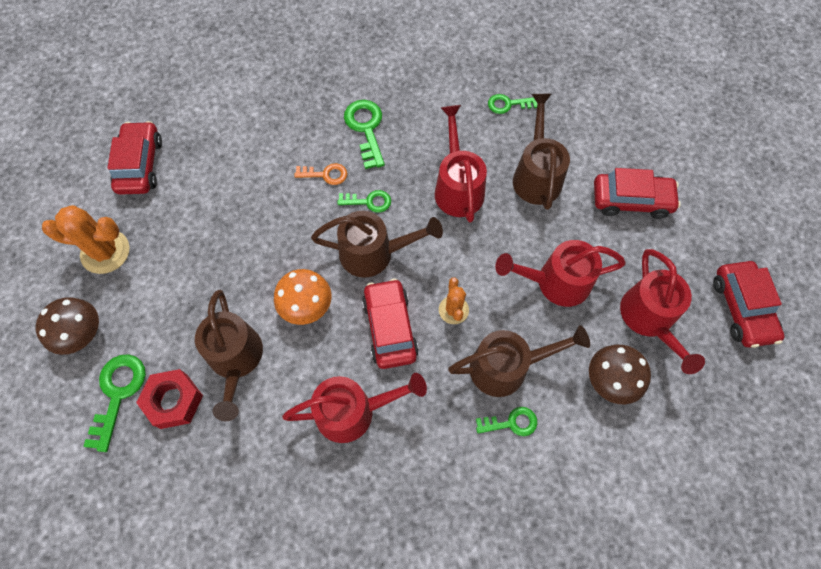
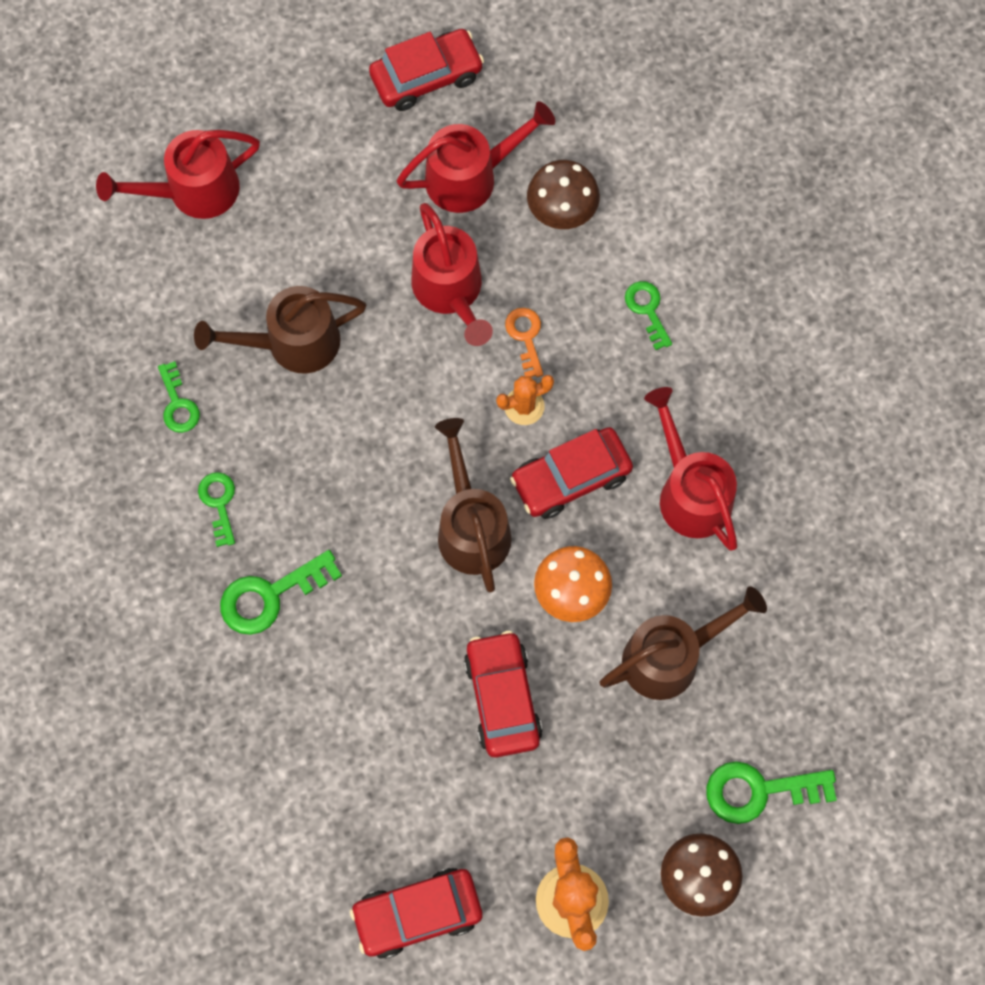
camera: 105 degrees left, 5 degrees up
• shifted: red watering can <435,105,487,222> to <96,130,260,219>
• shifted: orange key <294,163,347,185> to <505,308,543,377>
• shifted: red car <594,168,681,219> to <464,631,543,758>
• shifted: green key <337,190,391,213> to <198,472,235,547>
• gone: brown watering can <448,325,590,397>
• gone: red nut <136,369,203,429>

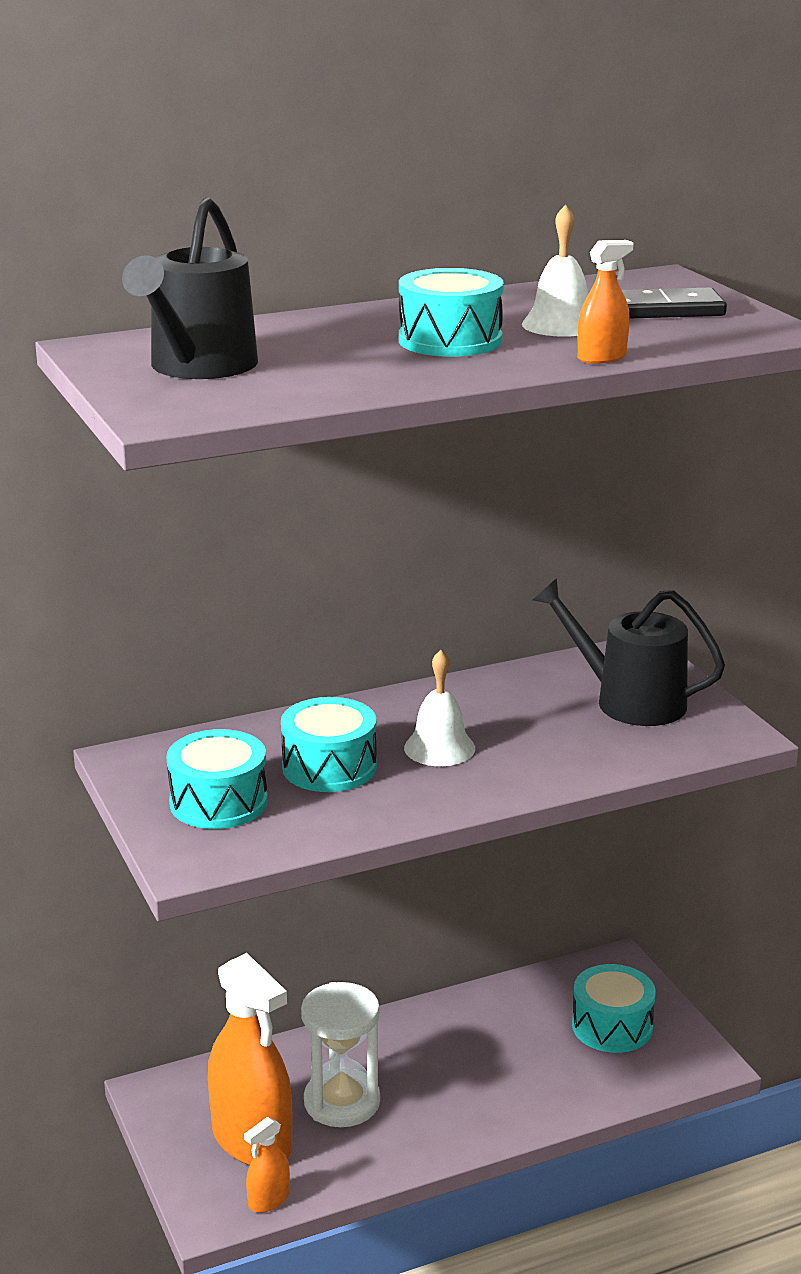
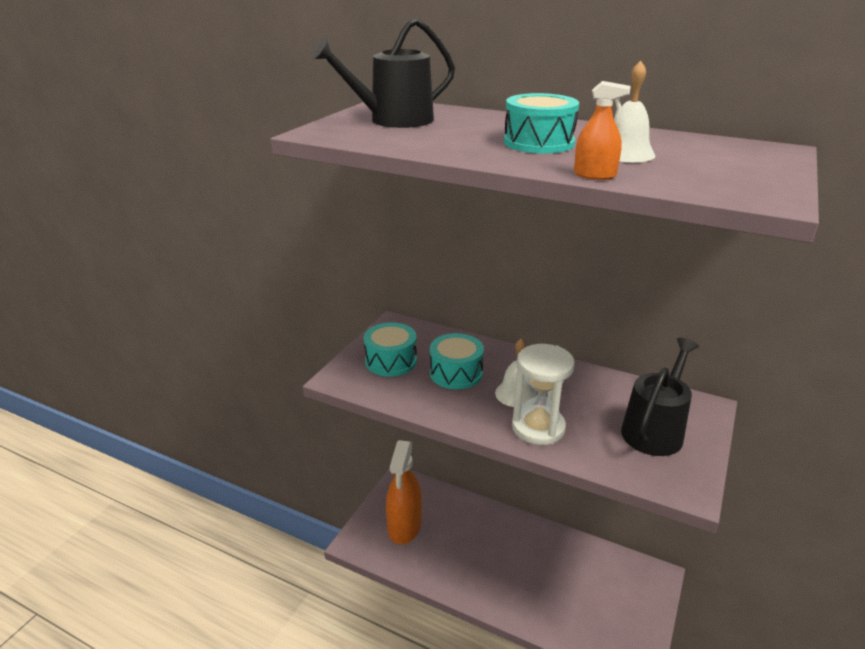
camera: 50 degrees right, 5 degrees up
• gone: black domino <622,287,727,318>
• rotated: black watering can <533,578,725,726> = <621,338,699,456> 45 degrees clockwise
• gone: turquoise drum <572,964,656,1053>
• shifted: white hourglass <301,982,380,1127> to <512,344,575,445>
• gone: orange spray bottle <244,1117,290,1213>

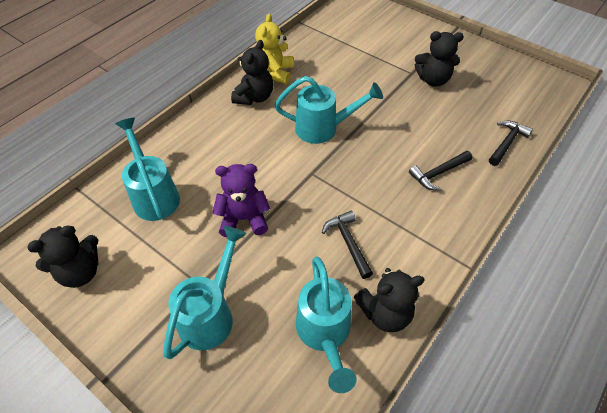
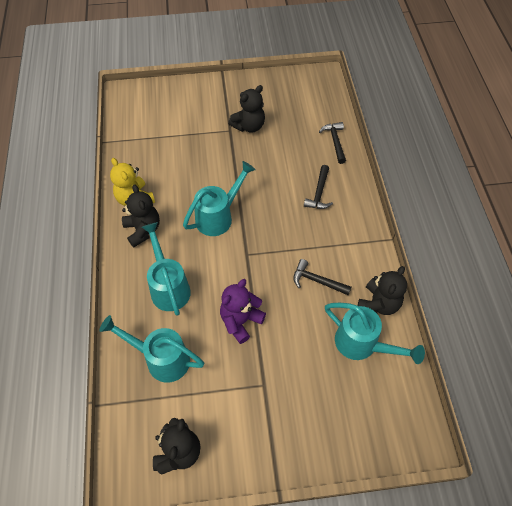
camera: 45 degrees left, 5 degrees up
• shifted: turquoise watering can <163,226,246,359> to <142,222,191,316>

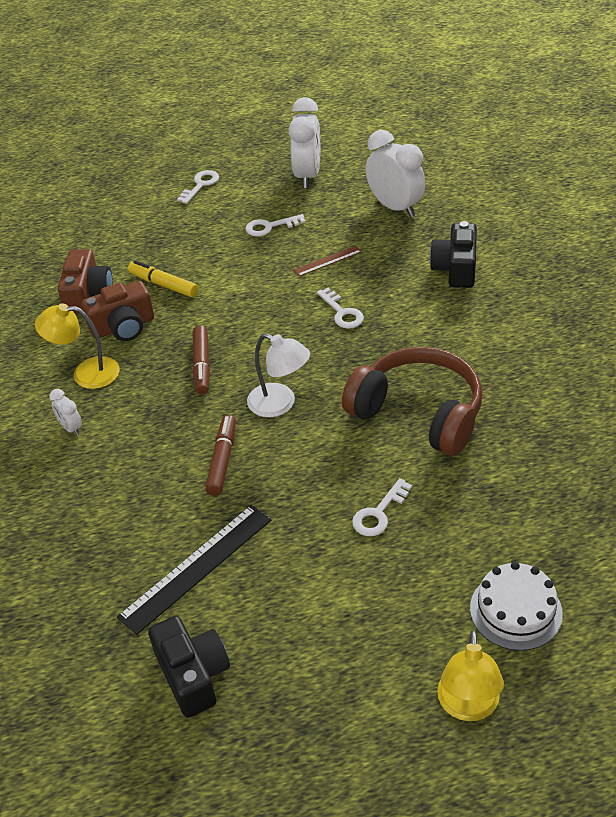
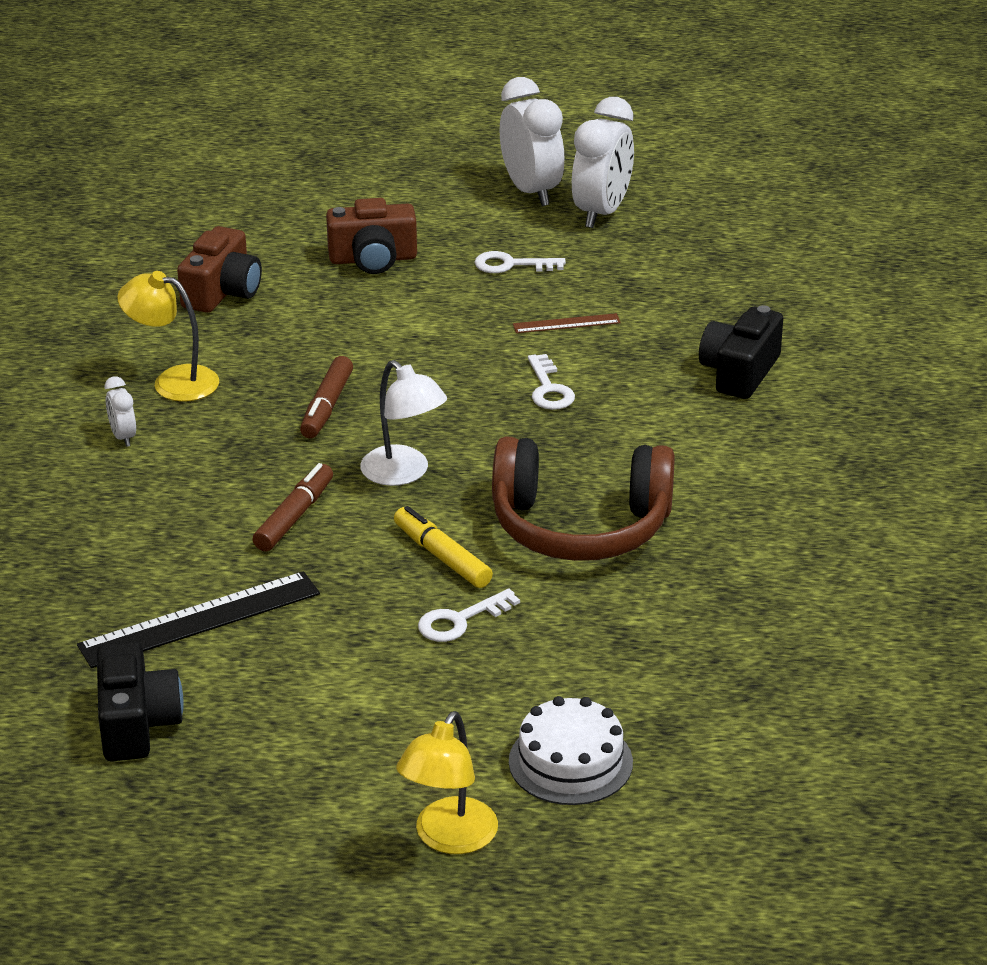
camera: 15 degrees right, 10 degrees down
• shifted: white clock <366,130,426,218> to <499,77,565,206>
• gone: white key <177,170,219,204>
• shifted: yellow marker <128,260,198,297> to <394,506,493,588>
• shifted: brown camera <82,281,154,341> to <326,198,417,274>
• rotated: brown headphones <342,347,482,456> = <492,436,675,561> 135 degrees clockwise

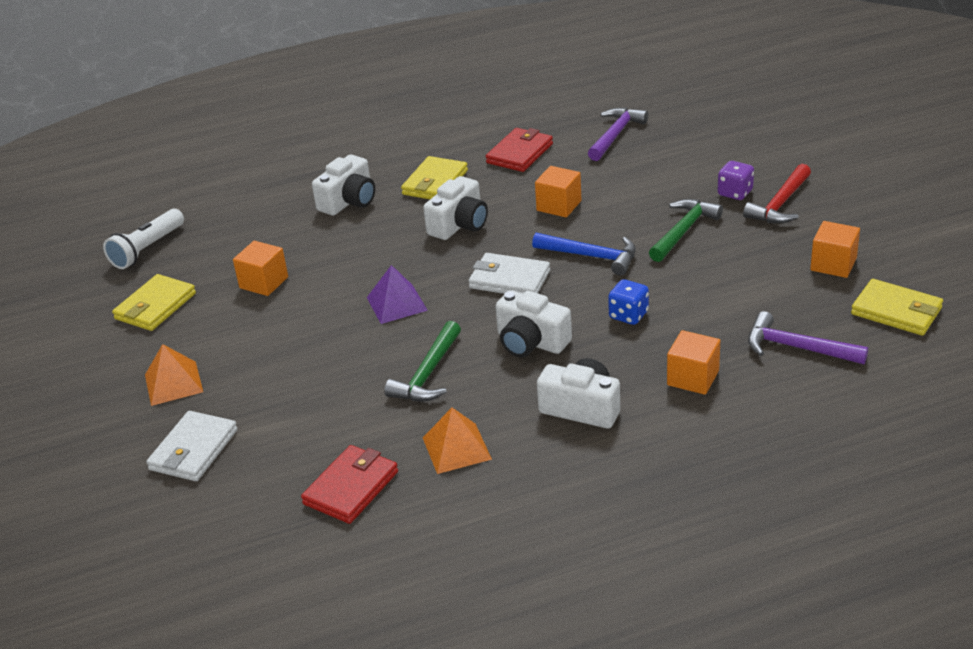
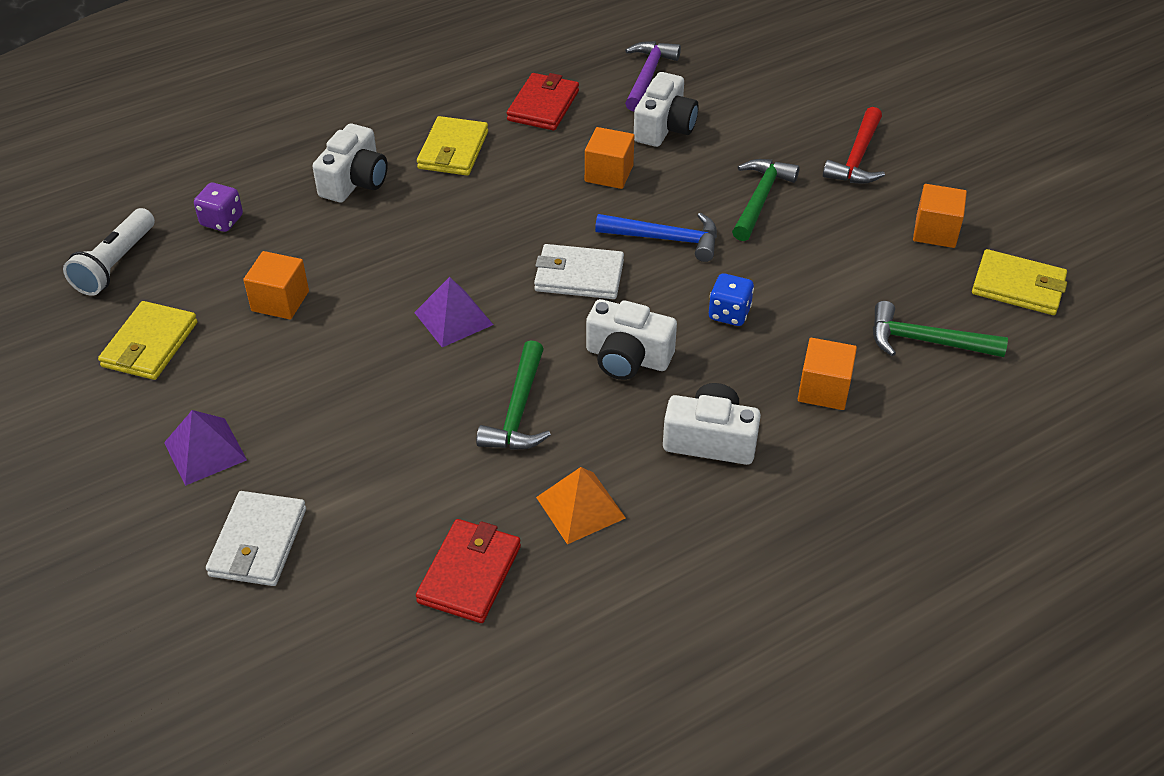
camera: 15 degrees left, 10 degrees up
• shifted: purple dice <718,161,754,200> to <194,183,243,232>
• shifted: white camera <423,176,488,240> to <634,72,699,147>
• repainted: purple hammer <748,311,868,364> to green hammer <873,301,1008,357>
• repainted: orange pyramid <145,344,203,406> to purple pyramid <164,410,247,486>

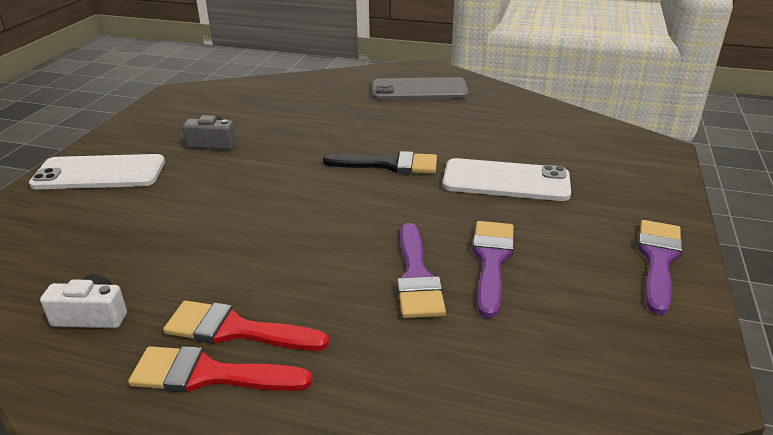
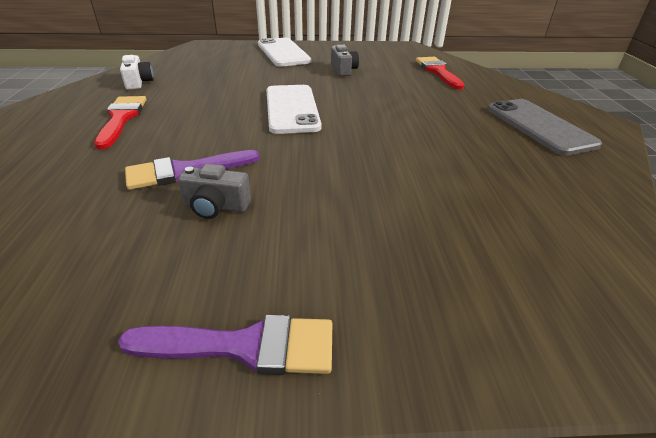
camera: 70 degrees right, 5 degrees up
• gone: black brush <323,151,437,174>
• shifted: white phone <442,158,571,201> to <266,85,322,134>
• swapped: purple brush <472,221,514,318> to grey camera <178,164,251,219>
• shifted: red brush <128,346,313,393> to <416,57,464,90>

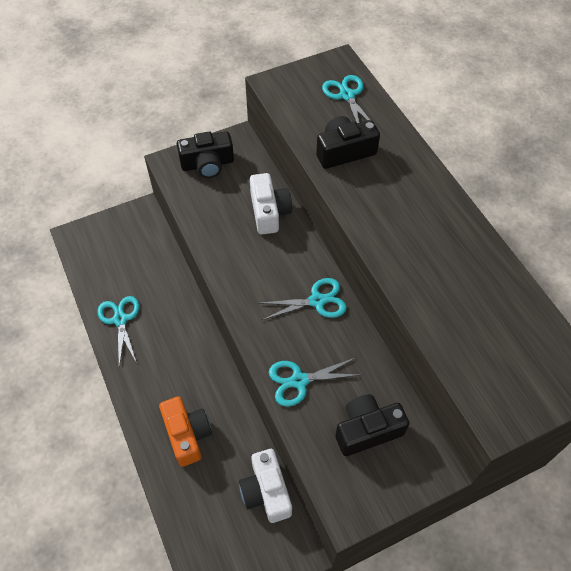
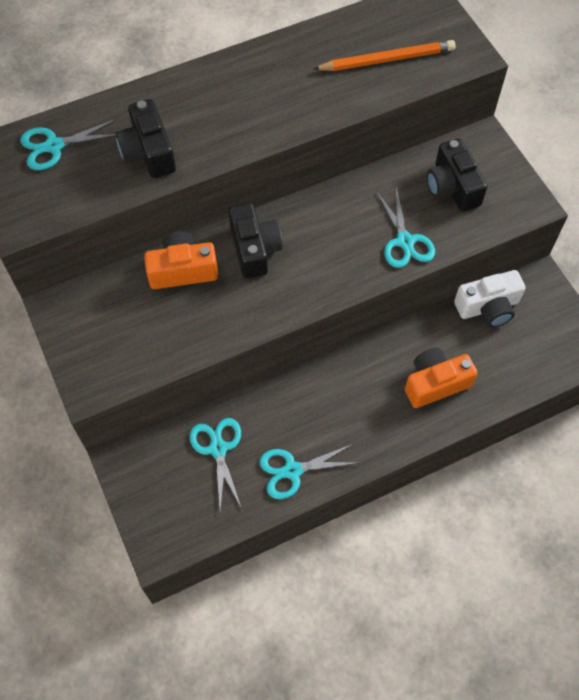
camera: 90 degrees left, 5 degrees up
• shifted: black camera <177,132,234,178> to <229,203,282,279>
• repainted: white camera <250,173,292,235> to orange camera <144,231,218,289>
• shifted: turquoise scissors <260,278,347,320> to <189,418,242,511>
• new: orange pencil <313,40,456,71>

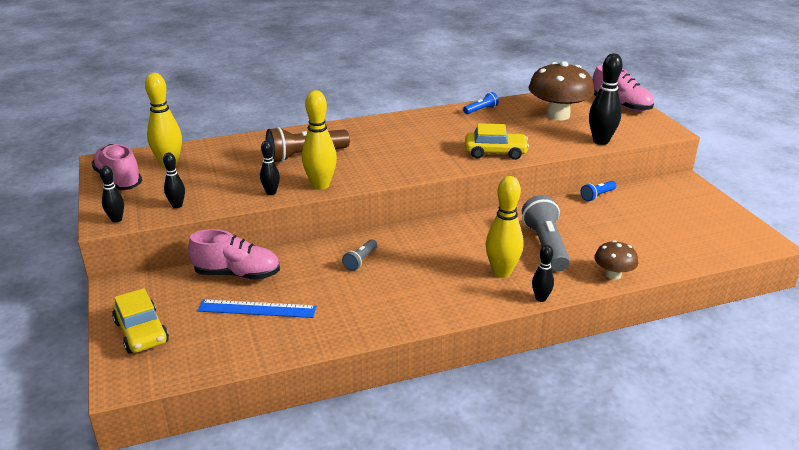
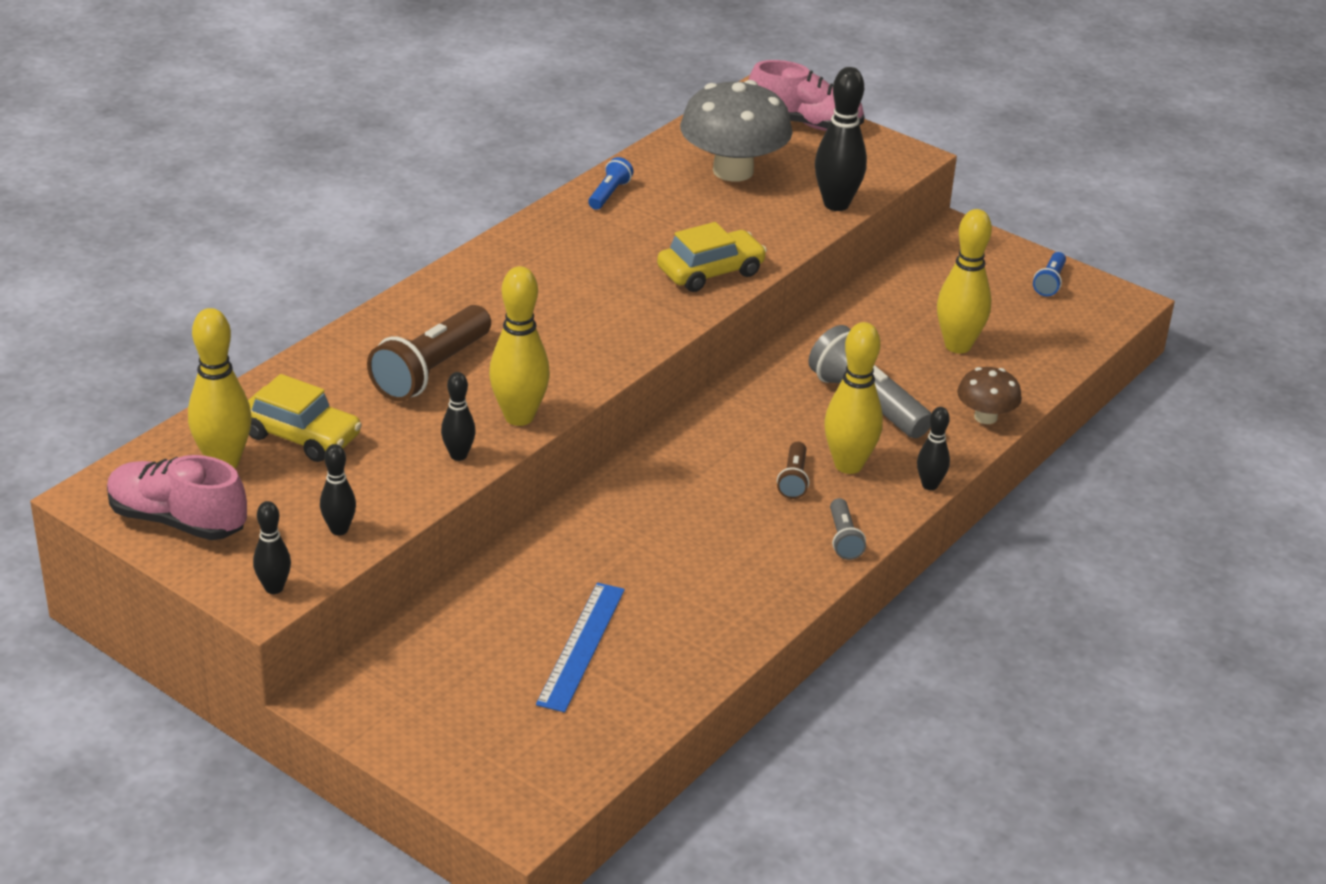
camera: 35 degrees left, 5 degrees up
• repainted: brown mushroom <529,61,594,120> to grey mushroom <680,80,793,182>
• shifted: blue flashlight <581,181,617,201> to <1033,252,1066,296>
• gone: pink shoe <188,229,280,280>
• shifted: grey flashlight <342,239,377,271> to <830,498,866,560>
• shifted: yellow car <112,288,169,354> to <248,374,362,462>
• rotated: blue ruler <197,299,316,318> = <536,583,625,712> 45 degrees counterclockwise
• new: yellow bowling pin <937,209,992,354>
• new: brown flashlight <777,442,809,499>

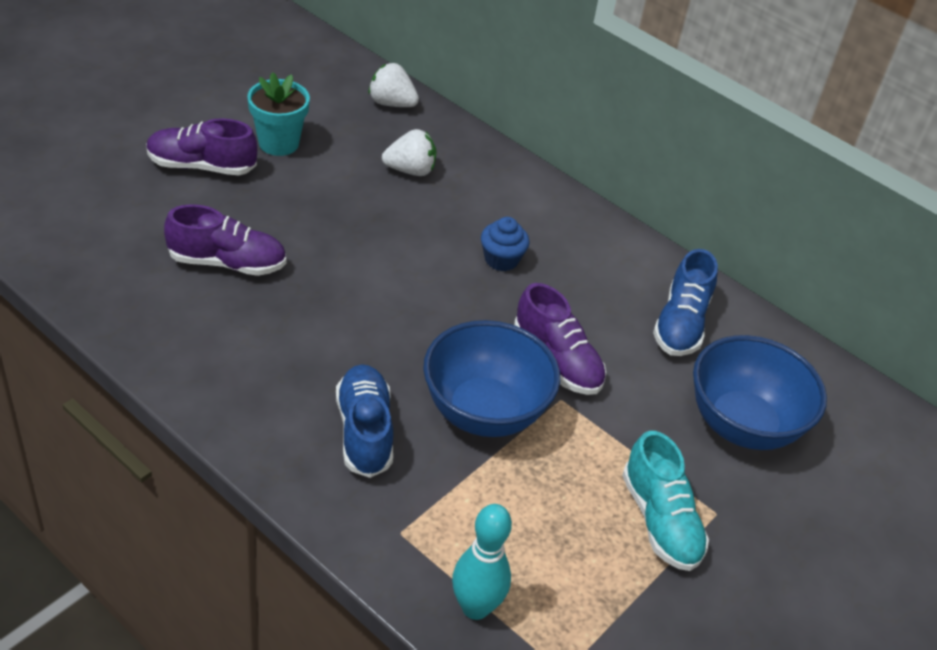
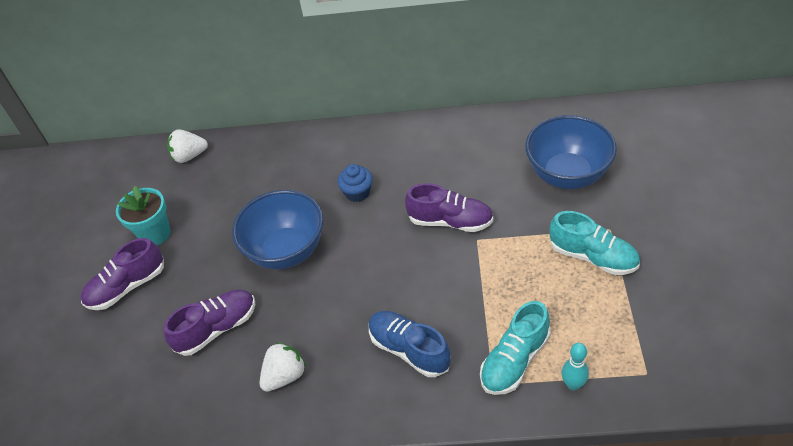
camera: 30 degrees left, 5 degrees up
• shifted: white strawberry <382,129,436,176> to <260,342,306,392>
• gone: blue shoe <653,249,718,356>
• shifted: blue bowl <423,320,560,437> to <232,190,323,269>
• scaled: turquoise bowling pin <452,504,512,620> = <561,343,589,390> x0.66
• new: turquoise shoe <480,301,551,395>

